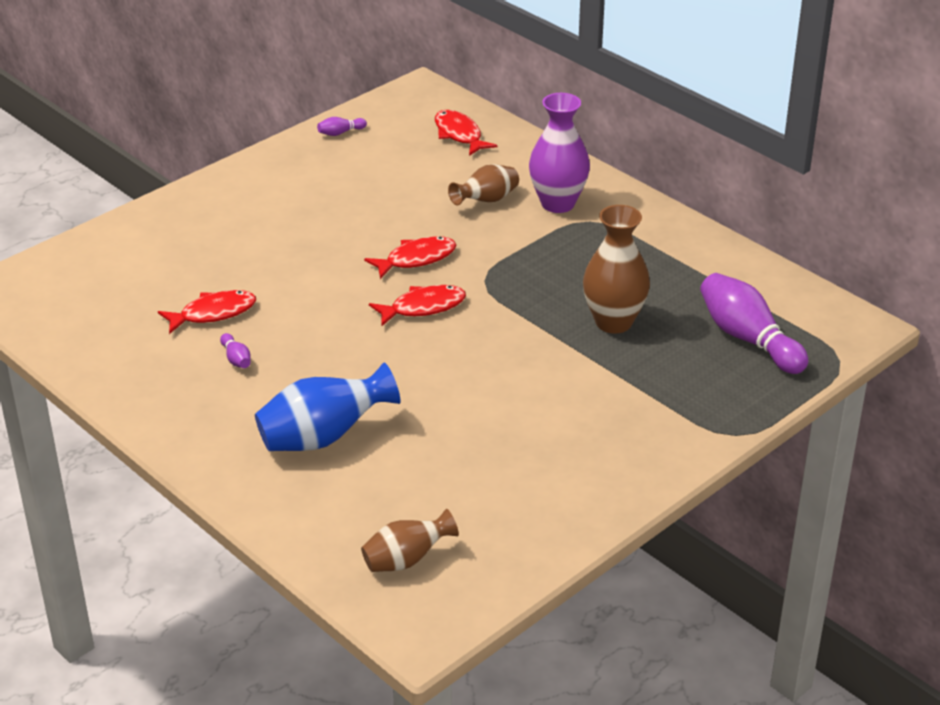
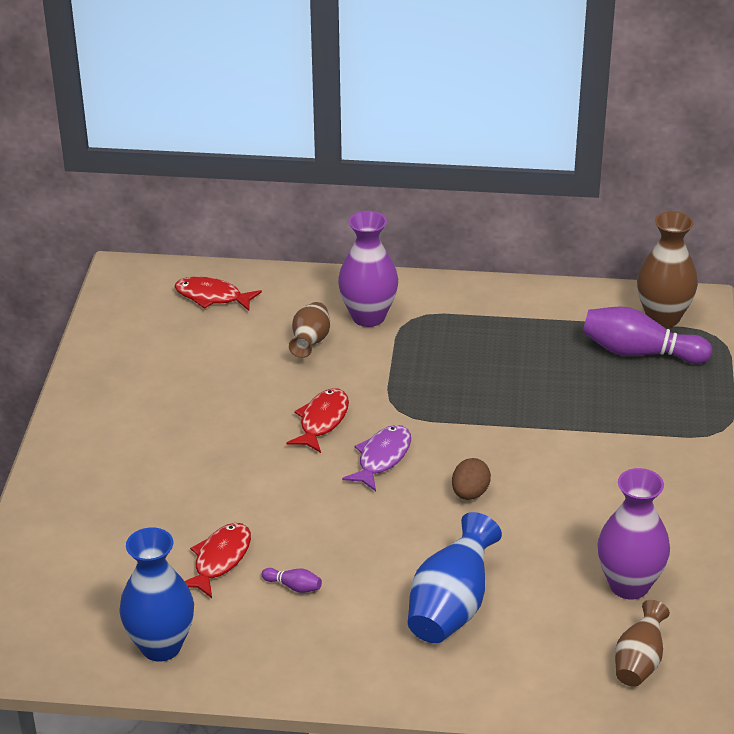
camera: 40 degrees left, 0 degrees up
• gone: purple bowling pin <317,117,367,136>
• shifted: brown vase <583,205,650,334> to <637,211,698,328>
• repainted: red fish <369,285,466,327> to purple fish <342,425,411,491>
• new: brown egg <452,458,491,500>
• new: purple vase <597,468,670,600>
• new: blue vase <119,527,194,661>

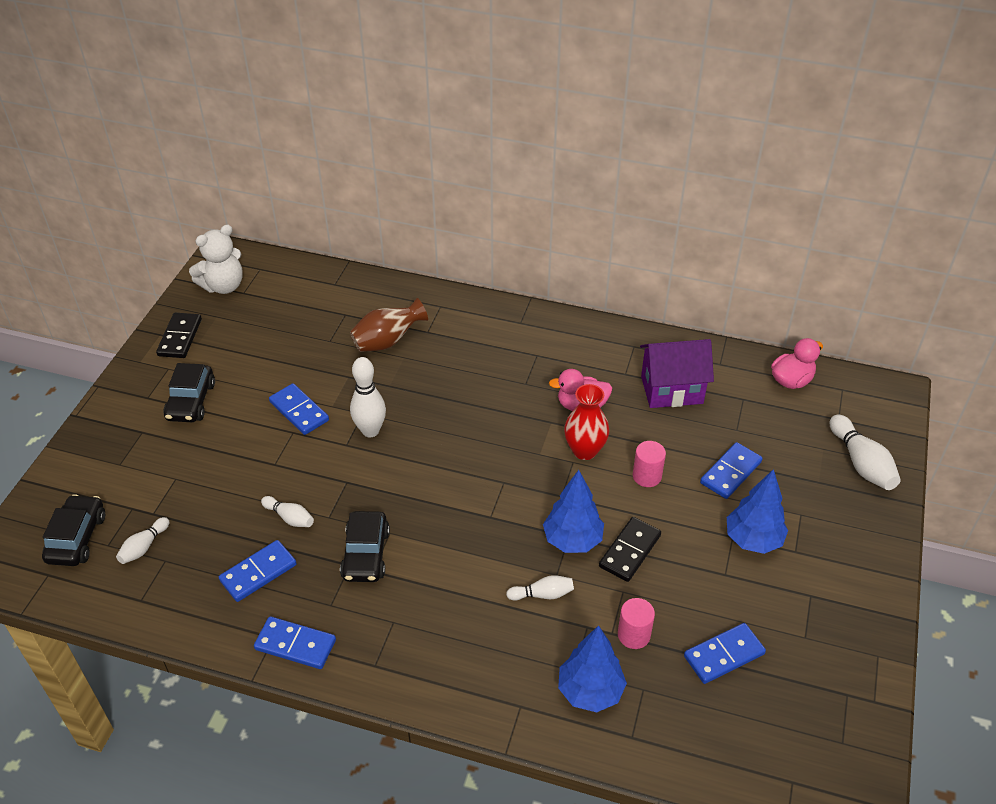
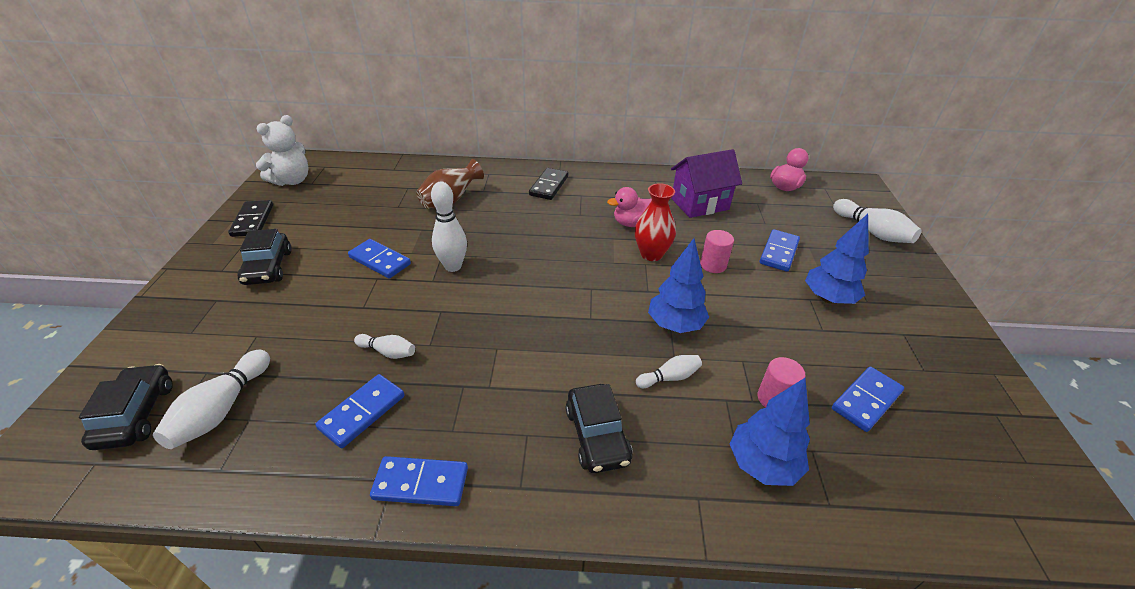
camera: 15 degrees left, 5 degrees down
• shifted: black car <340,511,390,582> to <566,384,633,473>
• scaled: white bowling pin <116,517,170,564> = <153,350,270,449> x1.70
• shifted: black domino <599,517,661,582> to <529,168,568,200>

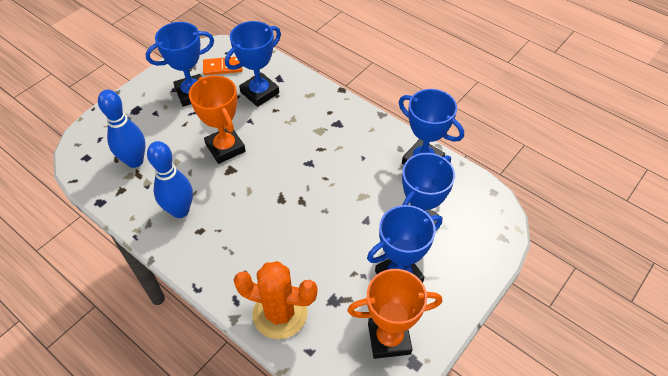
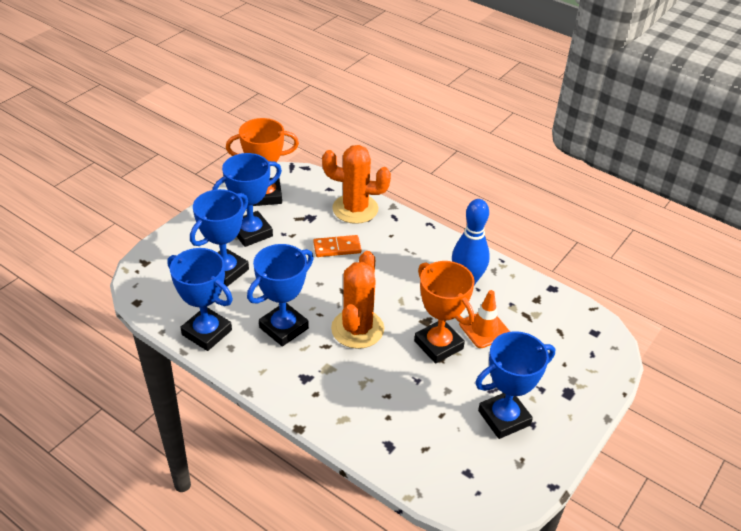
camera: 175 degrees right, 10 degrees down
• shifted: blue trophy <225,21,281,107> to <247,244,314,347>
• shifted: orange domino <203,57,242,75> to <313,235,362,257>
• gone: blue bowling pin <98,90,145,168>
• new: orange cactus <331,251,384,349>
• new: orange traffic cone <459,290,510,348>

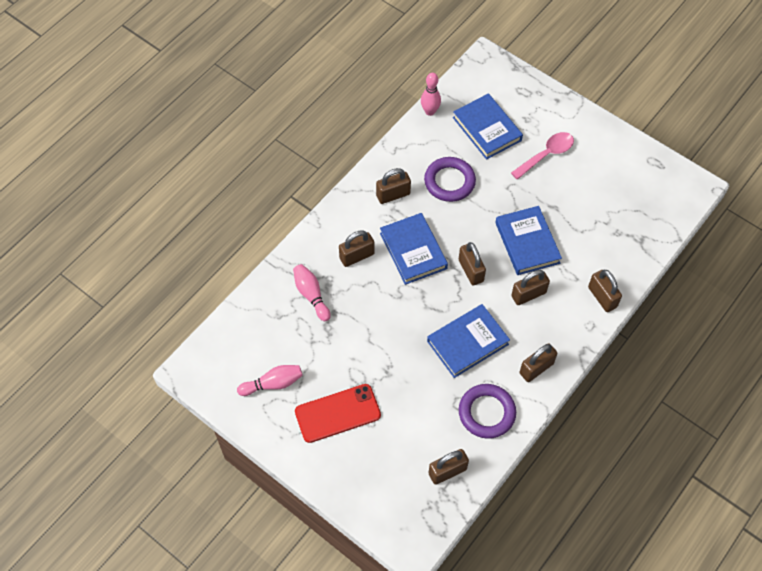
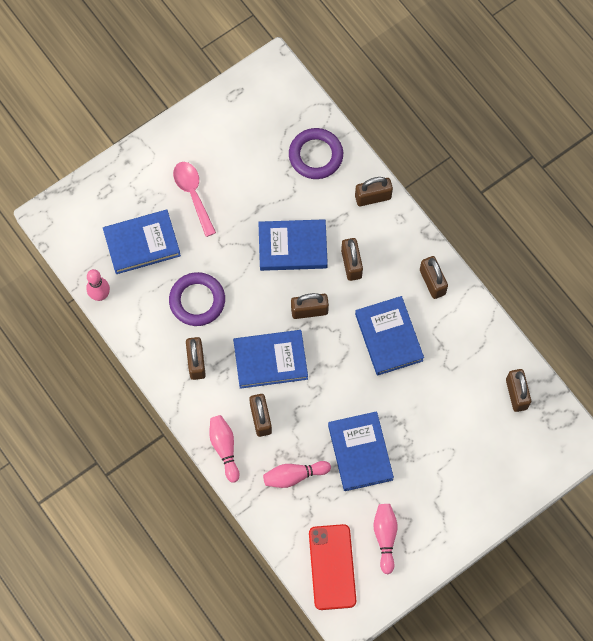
camera: 75 degrees left, 10 degrees up
• shifted: red phone <295,384,381,443> to <309,524,356,610>
• shifted: purple ring <459,384,516,439> to <289,128,343,179>
• new: blue book <328,411,394,491>
• new: pink bowling pin <209,415,239,482>

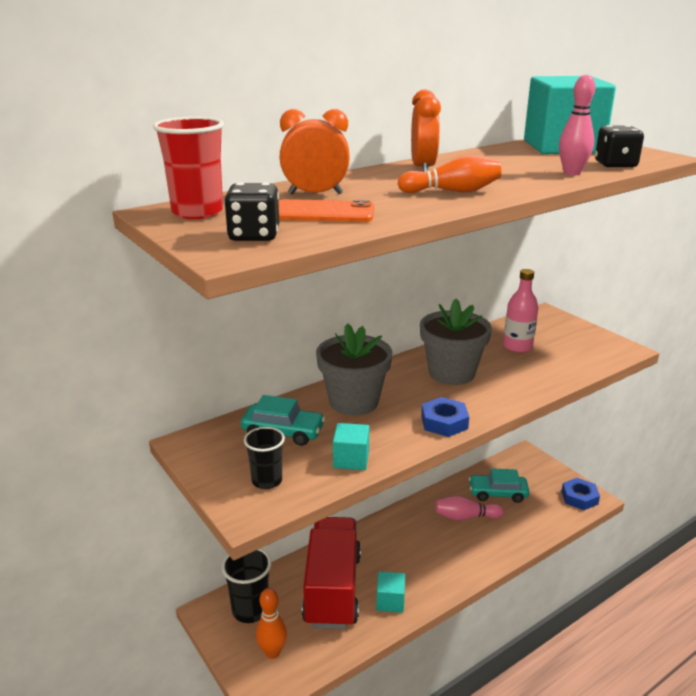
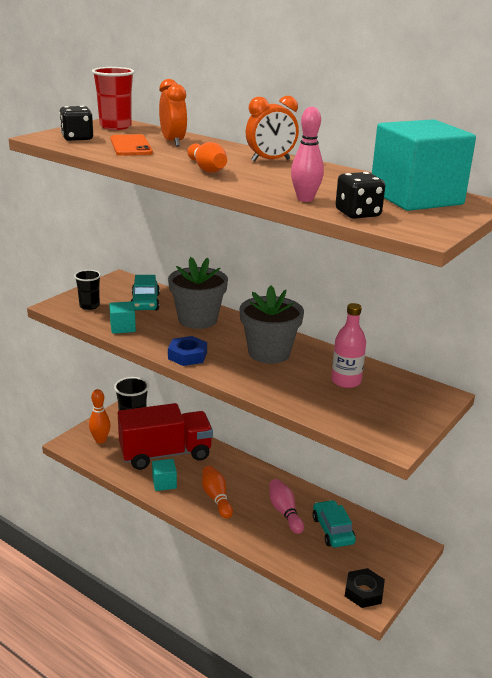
camera: 70 degrees right, 0 degrees up
• repainted: blue nut <561,478,600,510> to black nut <345,568,385,608>
• new: orange bowling pin <202,466,233,519>

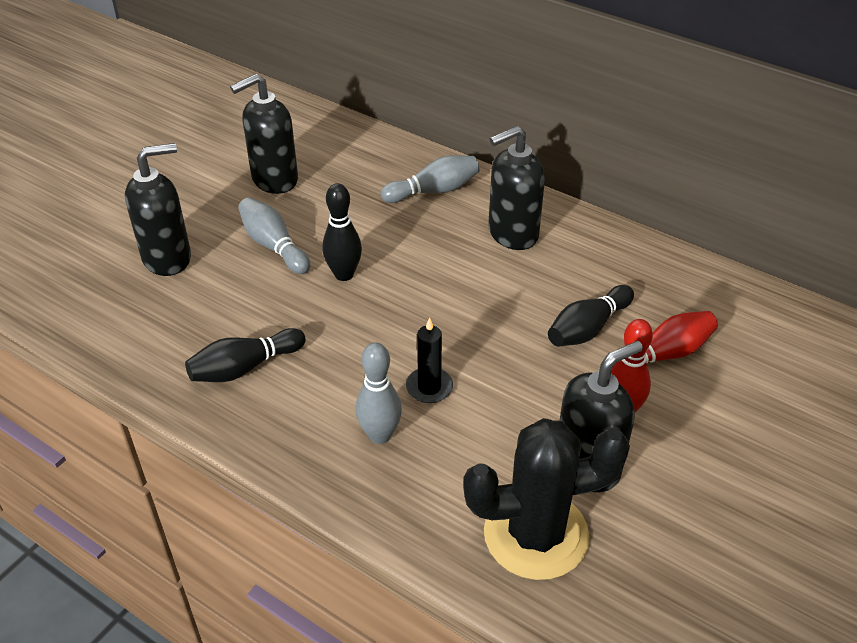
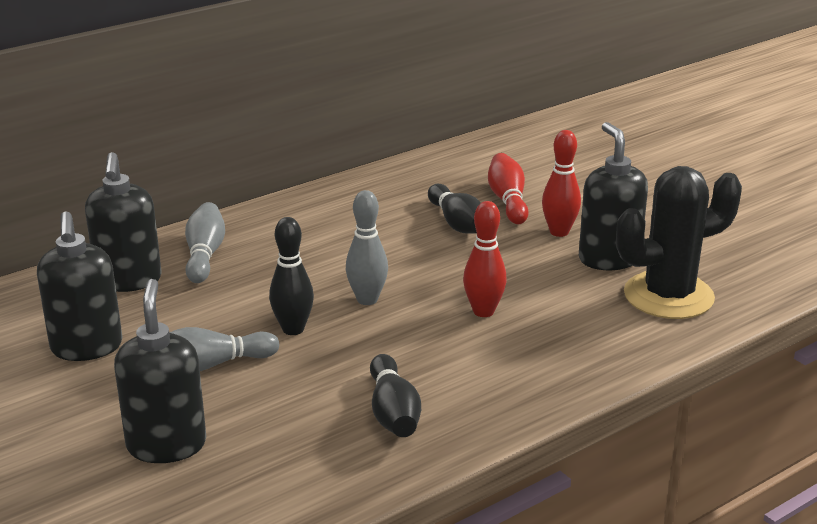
camera: 70 degrees left, 15 degrees down
• shifted: black soap dispenser <488,126,545,250> to <85,152,162,292>
• swapped: black candle <406,318,453,403> to red bowling pin <463,201,507,317>
• shifted: grey bowling pin <355,342,402,444> to <346,190,388,305>
• rotated: black cactus <463,418,630,580> = <616,166,742,319> 60 degrees clockwise

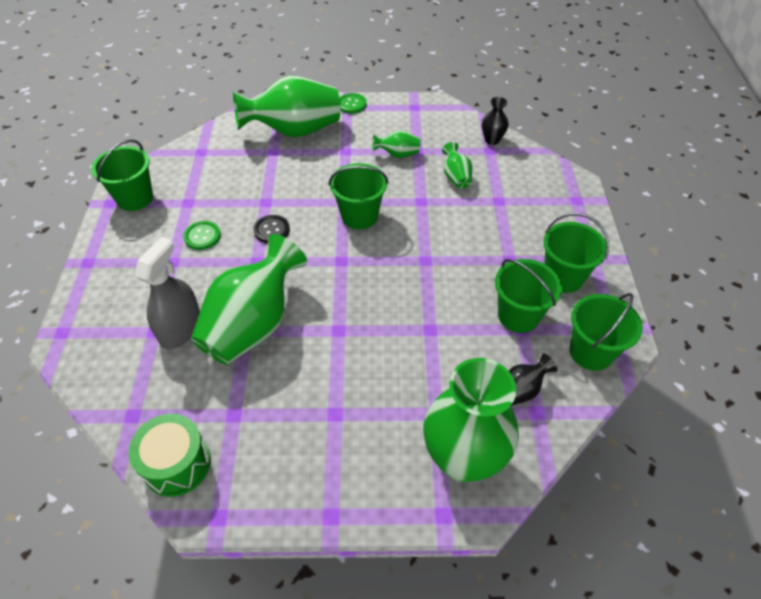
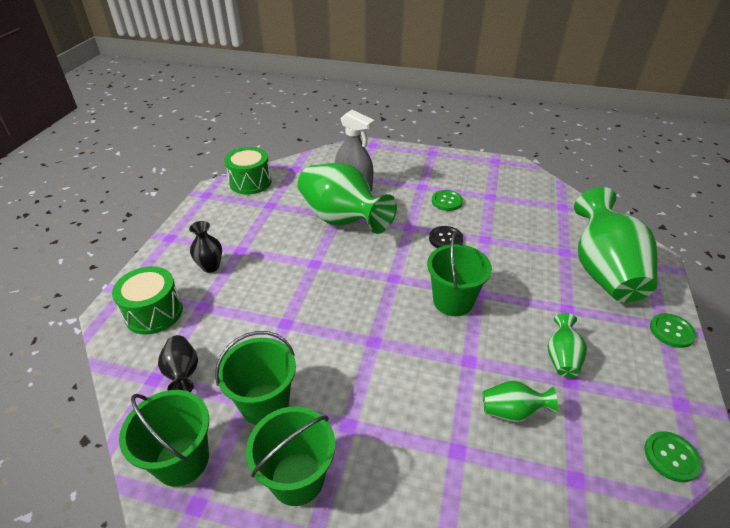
camera: 105 degrees right, 10 degrees down
• shifted: black vase <482,97,509,145> to <189,221,222,273>
• gone: green bucket <91,139,153,211>
• swapped: green vase <424,358,519,482> to green drum <112,266,183,335>
• new: green button <644,431,702,482>

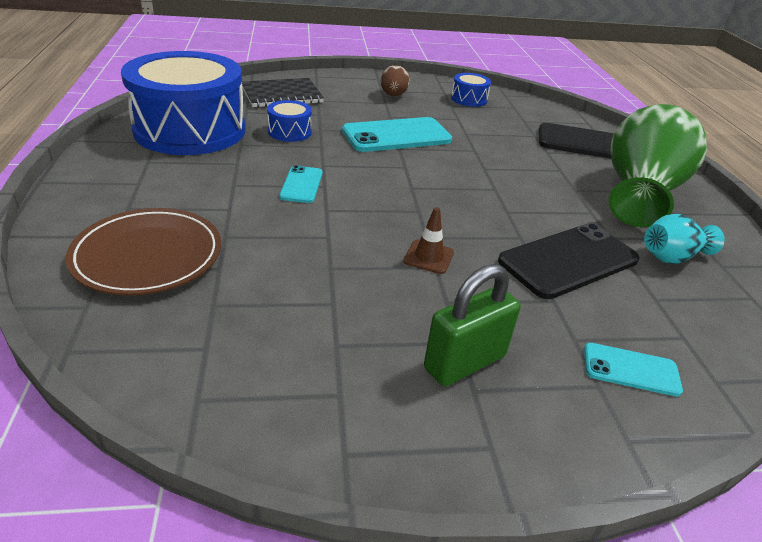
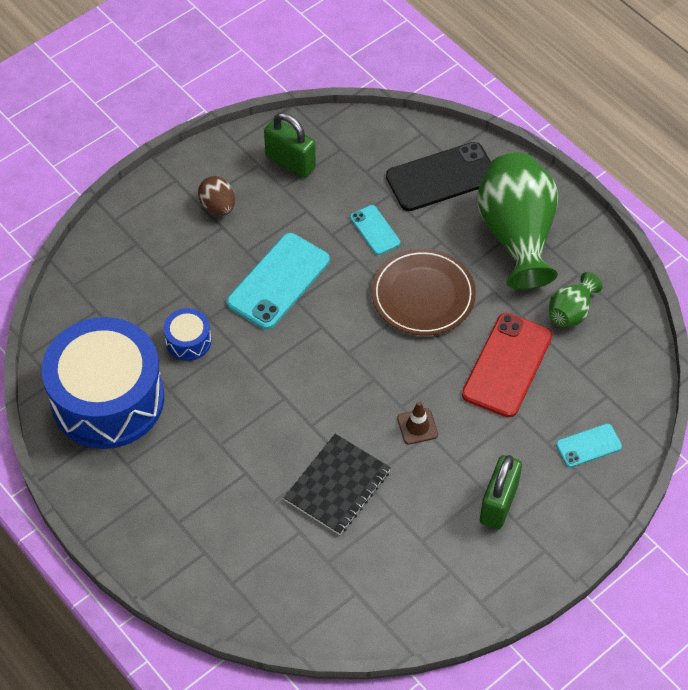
camera: 30 degrees left, 20 degrees up
• swapped: blue drum <451,73,491,107> to green padlock <264,113,316,178>
• shifted: black notebook <242,78,324,107> to <284,434,391,535>
• shifted: turquoise phone <279,165,323,203> to <350,205,400,255>
• shifted: brown plate <66,208,221,295> to <371,248,476,336>
• repainted: turquoise vase <644,214,724,264> to green vase <549,272,602,327>
• repainted: black phone <498,223,639,299> to red phone <462,313,553,418>

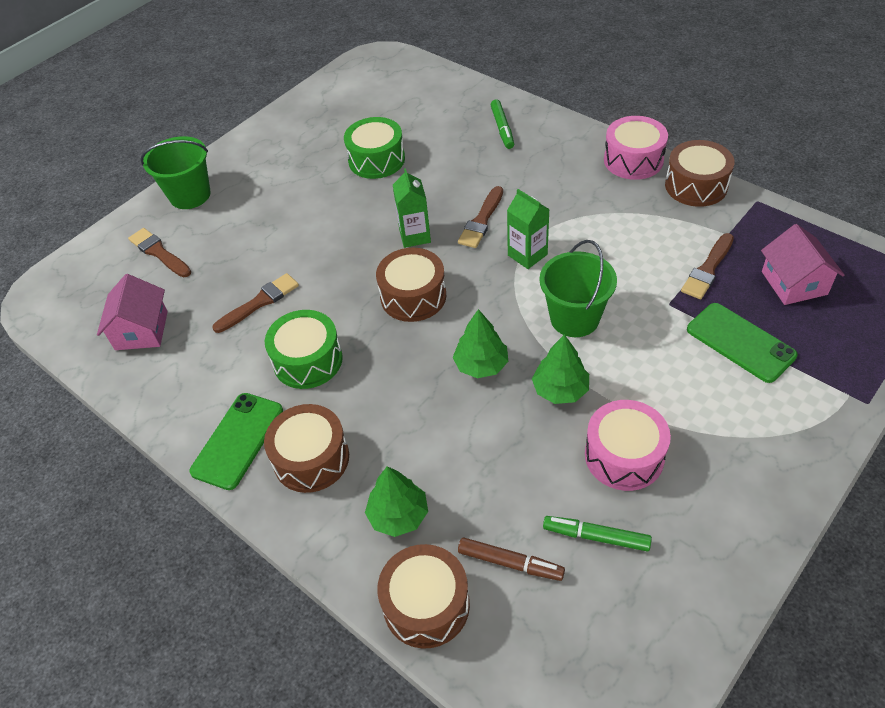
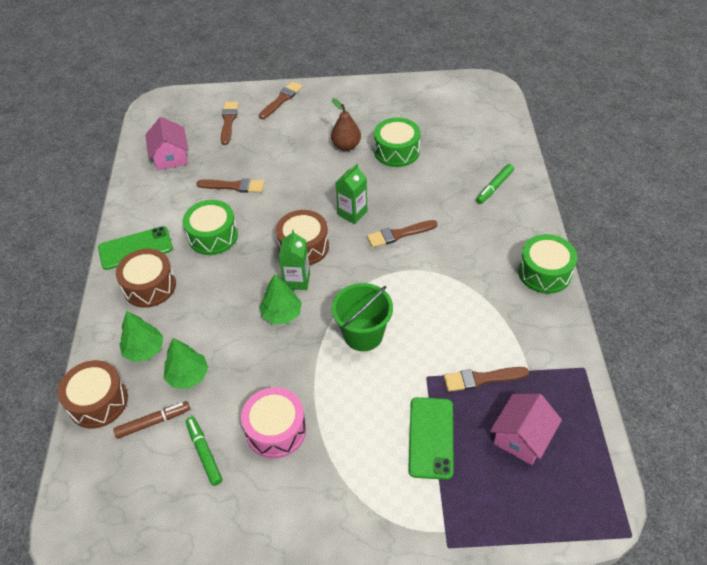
camera: 45 degrees right, 0 degrees up
• repainted: pink drum <604,116,668,180> to green drum <518,234,577,294>
• swapped: green bucket <140,136,210,209> to brown brush <259,82,303,119>
• gone: brown drum <665,140,735,207>
• shifted: green carton <507,189,550,269> to <279,230,310,290>
• rotated: pink house <97,274,168,350> = <145,117,188,170> 60 degrees counterclockwise
• shifted: green tree <532,334,589,404> to <164,338,209,389>
• rotated: brown marker <458,537,565,581> = <113,401,190,439> 90 degrees counterclockwise
• new: brown pear <331,99,361,151>

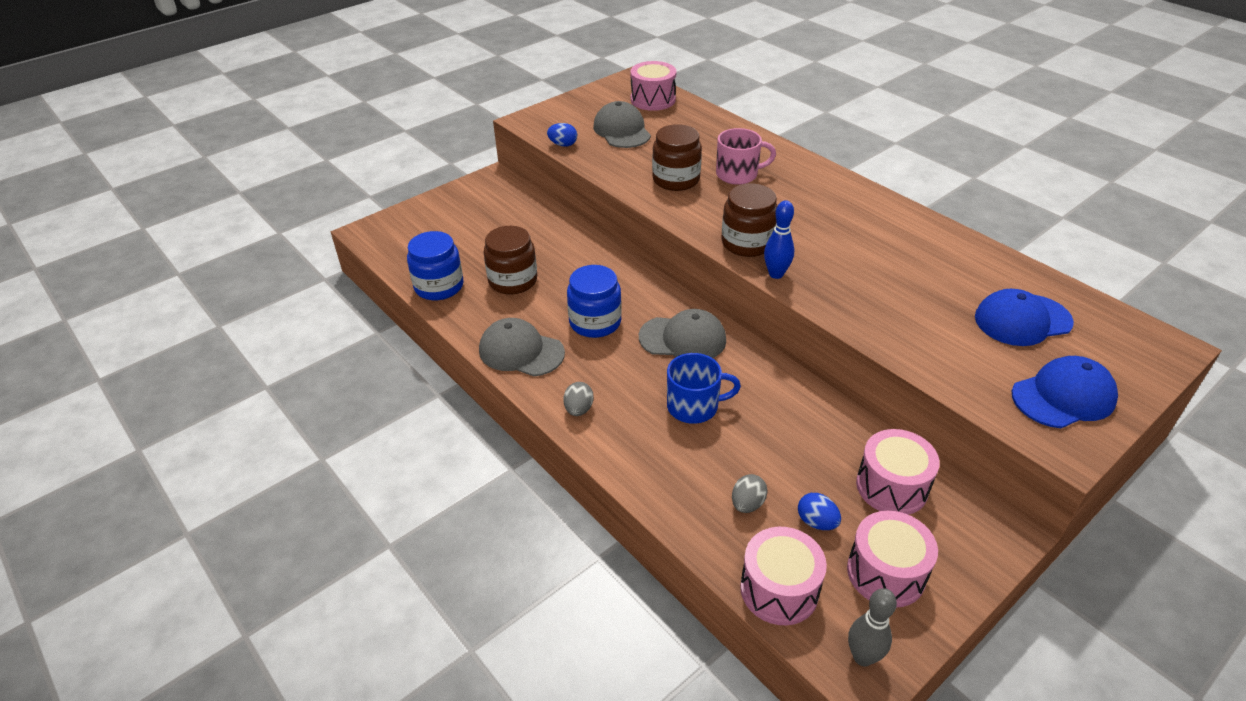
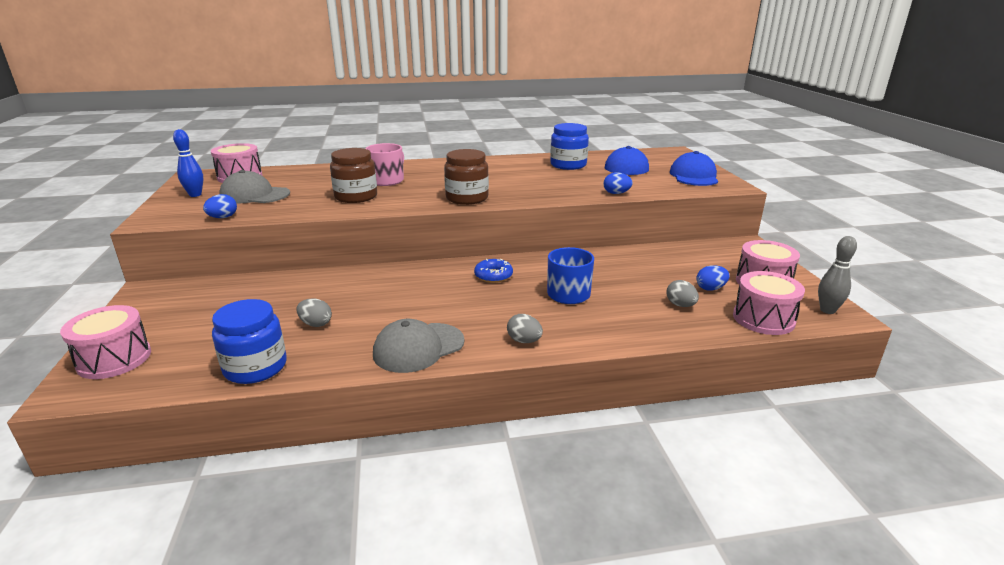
camera: 60 degrees left, 15 degrees down
• shifted: blue bowling pin <764,200,794,279> to <173,129,203,197>
• swapped: brown jar <484,226,537,294> to grey egg <296,298,332,327>
• shifted: blue jar <567,265,622,338> to <550,123,589,170>
• swapped: grey cap <639,309,726,358> to blue donut <474,259,513,283>
• shifted: pink drum <856,429,940,515> to <60,305,151,379>
• new: blue egg <603,172,633,194>

